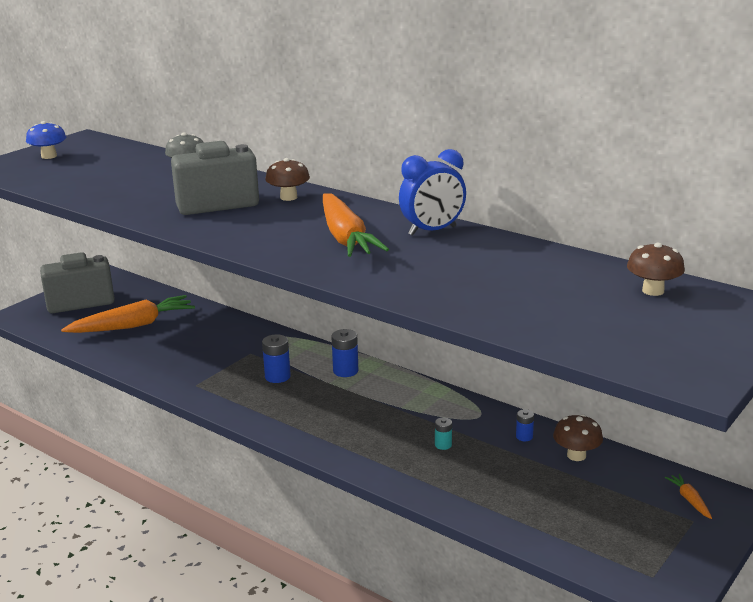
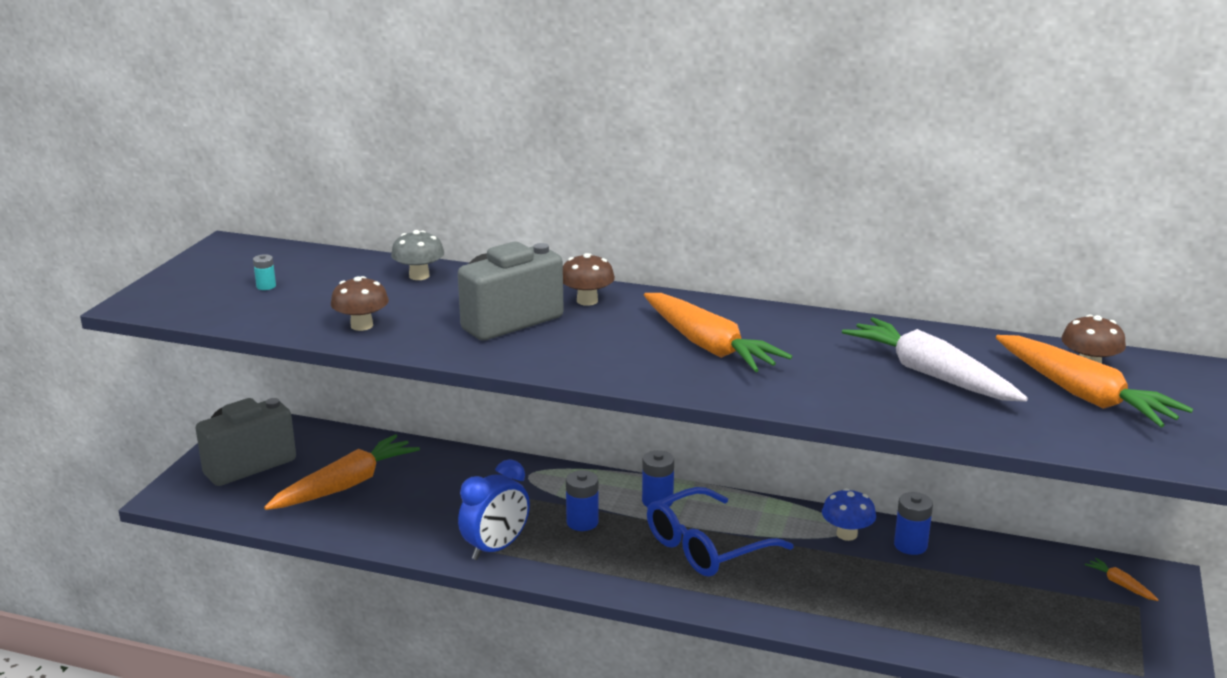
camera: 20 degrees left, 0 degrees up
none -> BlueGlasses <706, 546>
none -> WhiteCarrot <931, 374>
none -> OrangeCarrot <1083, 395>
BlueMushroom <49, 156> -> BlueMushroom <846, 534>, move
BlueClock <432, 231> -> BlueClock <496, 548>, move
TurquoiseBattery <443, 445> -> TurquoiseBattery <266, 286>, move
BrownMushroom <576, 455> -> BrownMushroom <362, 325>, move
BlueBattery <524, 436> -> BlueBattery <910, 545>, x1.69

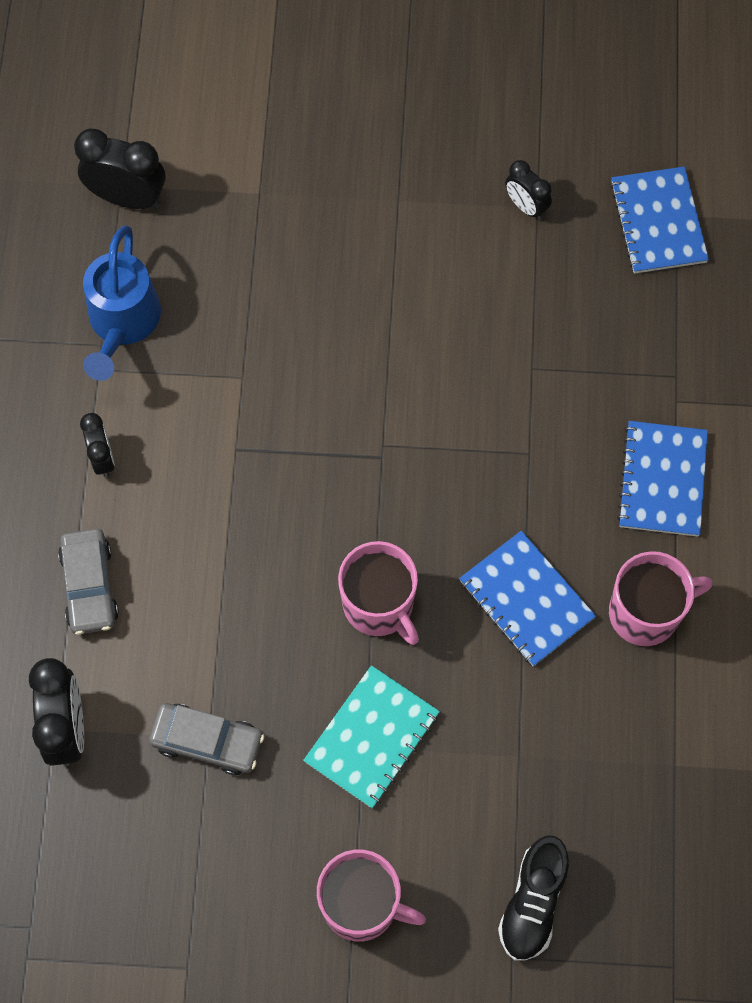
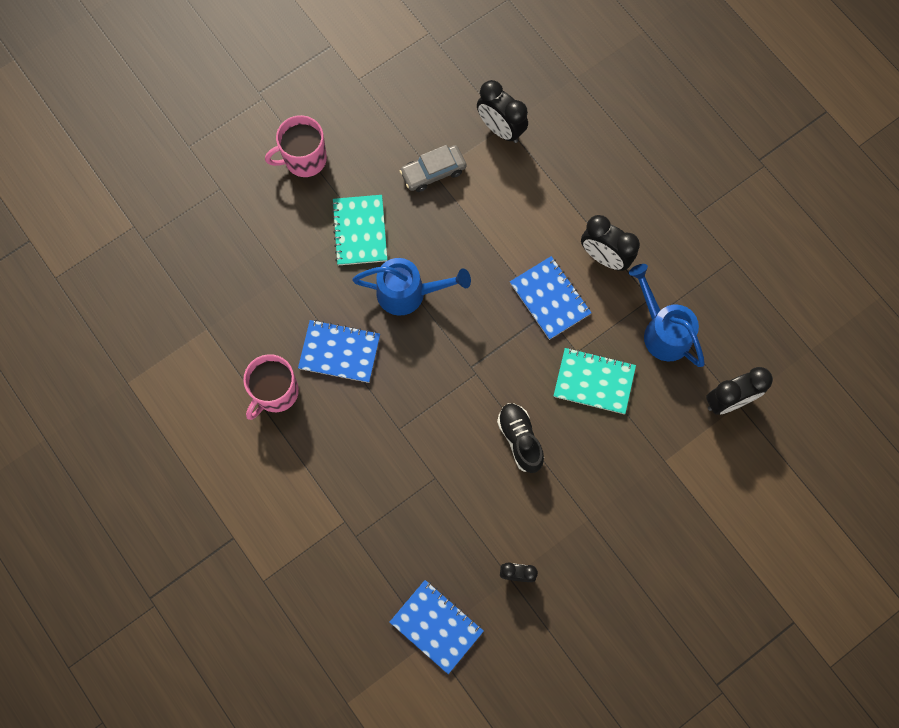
camera: 140 degrees right, 5 degrees up
GreyCar <89, 586> -> none
none -> TurquoiseNotebook <594, 382>
BlackShoe <532, 903> -> BlackShoe <520, 439>, move
BlueNotebook <662, 480> -> BlueNotebook <550, 298>, move
PinkMug <379, 605> -> BlueWateringCan <408, 293>
BlackClock <102, 458> -> BlackClock <604, 257>, x1.67

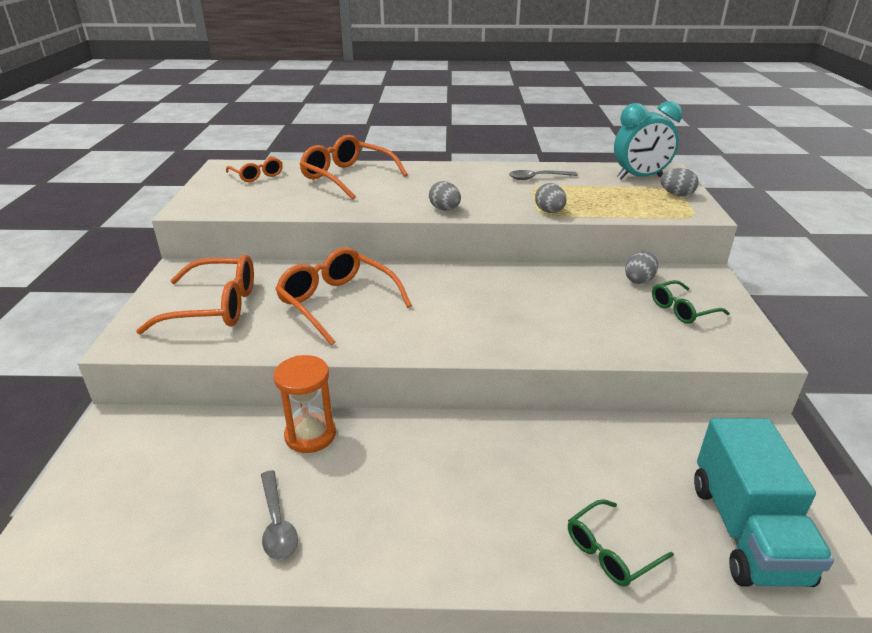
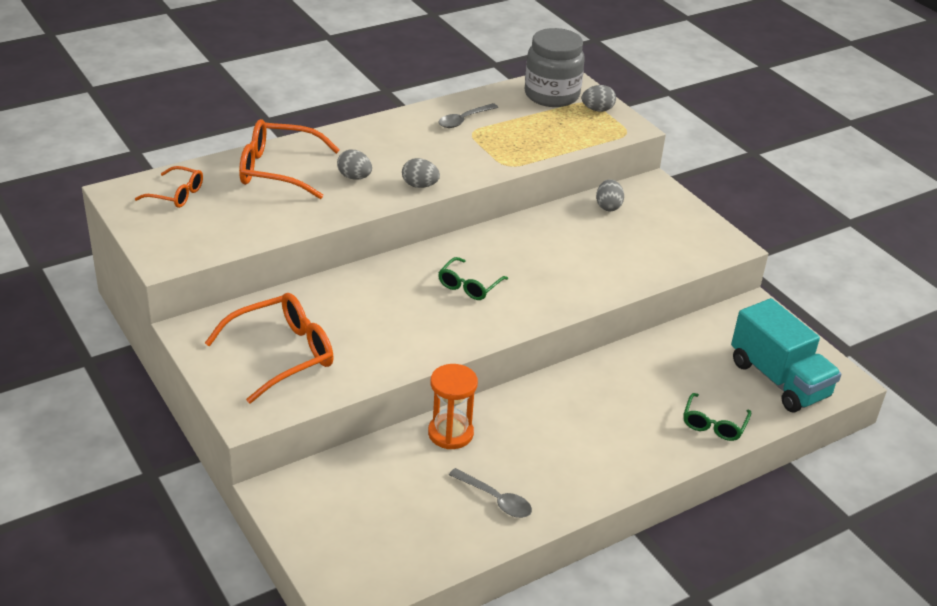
camera: 35 degrees left, 5 degrees up
OrangeGlasses <337, 303> -> none
GreyEgg <549, 212> -> GreyEgg <354, 177>, move
GreenGlasses <682, 310> -> GreenGlasses <469, 286>, move
TurquoiseClock <639, 178> -> GreyJar <551, 95>

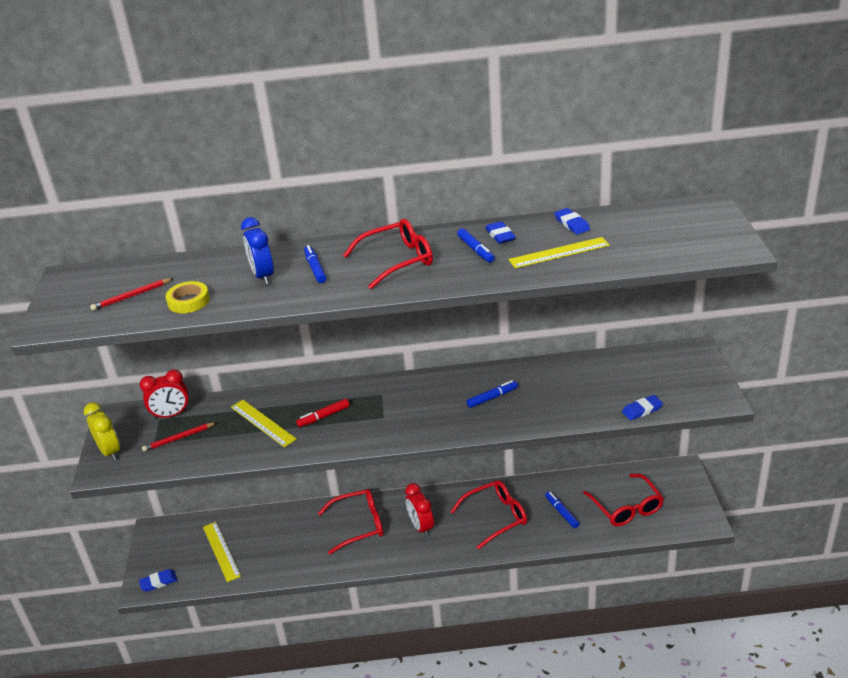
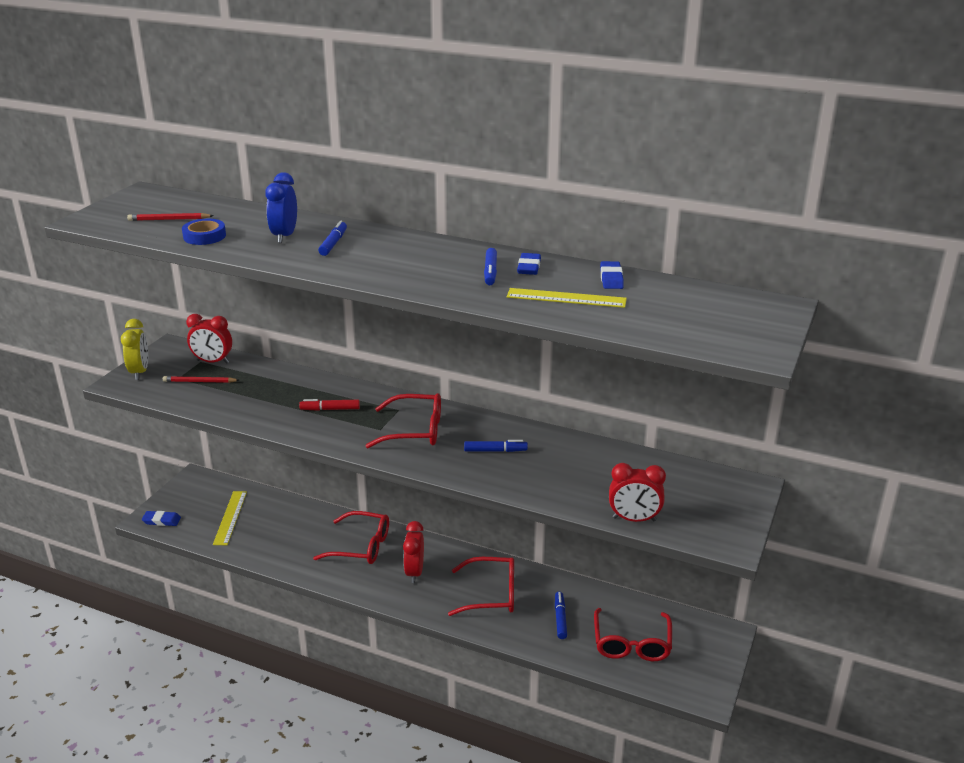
camera: 25 degrees right, 5 degrees down
YellowRuler <263, 423> -> none
RedGlasses <397, 261> -> RedGlasses <414, 430>, move
BlueEraser <642, 410> -> RedClock <634, 519>
YellowTape <188, 301> -> BlueTape <204, 236>

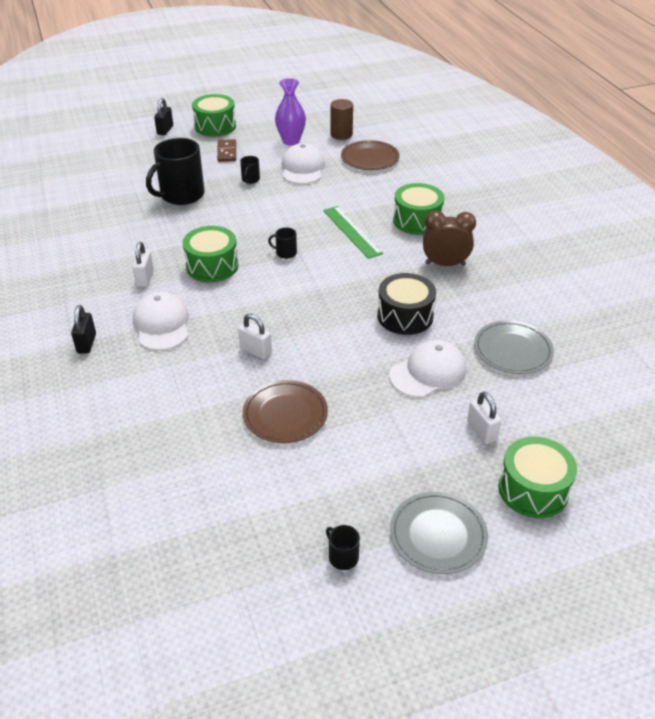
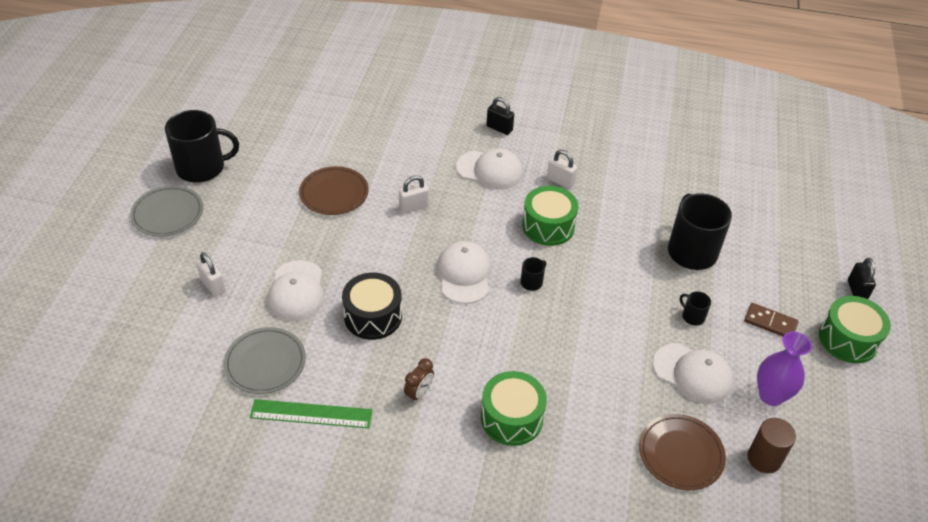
camera: 120 degrees right, 5 degrees up
GreenDrum <533, 489> -> none
none -> WhiteCap <464, 274>
GreenRuler <352, 231> -> GreenRuler <311, 413>, move
BlackPadlock <165, 130> -> BlackPadlock <856, 291>, 45 degrees clockwise
WhitePadlock <481, 431> -> WhitePadlock <213, 285>, 45 degrees clockwise
BlackMug <343, 557> -> BlackMug <202, 168>, x2.33
BrownClock <445, 264> -> BrownClock <419, 393>, x0.60

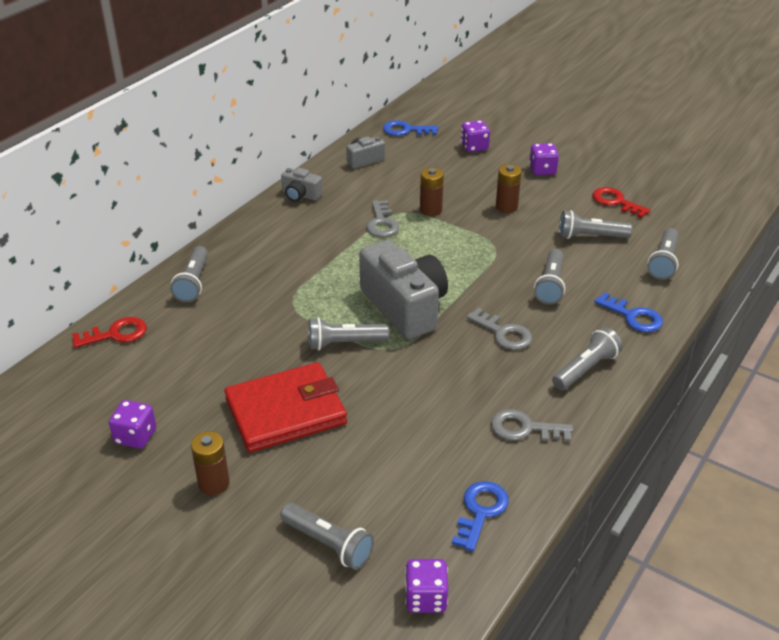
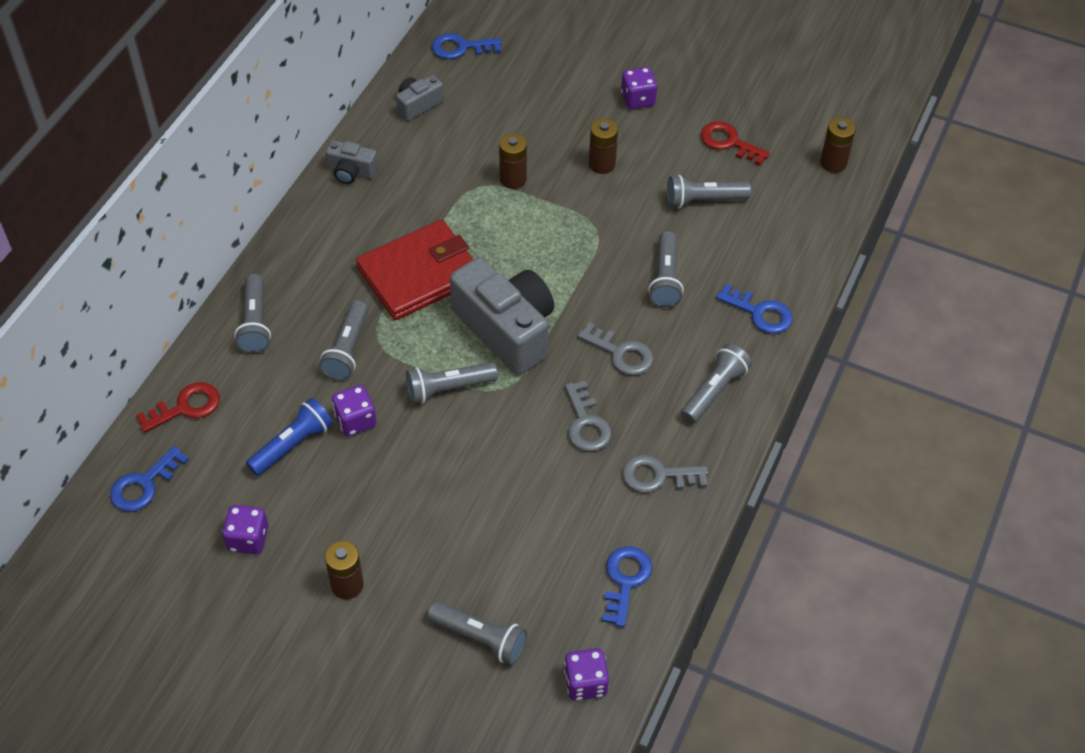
camera: 10 degrees left, 15 degrees up
none -> BlueKey <144, 485>
none -> BlueFlashlight <293, 445>
none -> BrownBattery <833, 163>
RedWallet <286, 412> -> RedWallet <419, 274>, move
GreyKey <382, 223> -> GreyKey <586, 423>, move
PurpleDice <474, 147> -> PurpleDice <355, 420>, move
GreyFlashlight <663, 262> -> GreyFlashlight <347, 350>, move

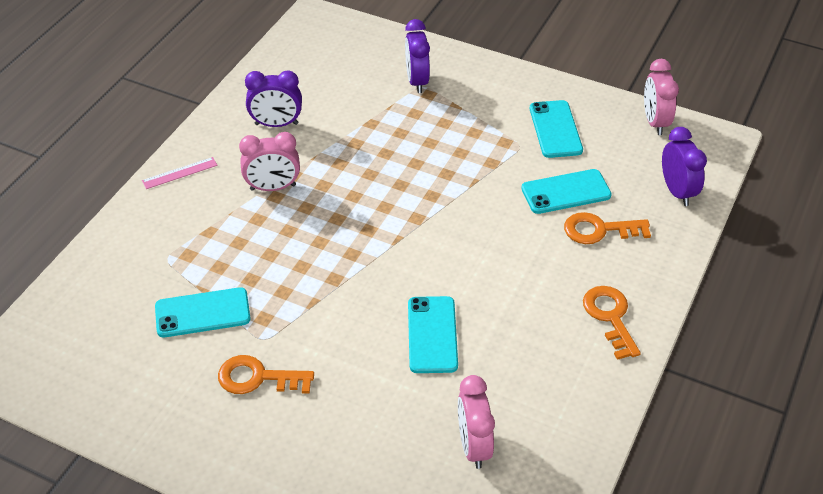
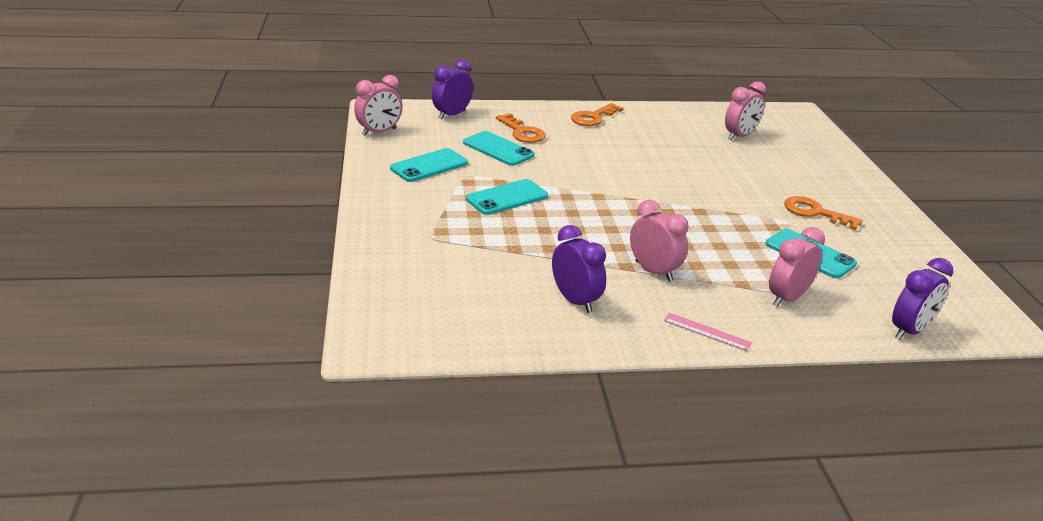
camera: 125 degrees left, 15 degrees down
none -> PinkClock <787, 298>
PurpleClock <417, 81> -> PurpleClock <909, 331>, move
TurquoisePhone <432, 335> -> TurquoisePhone <507, 198>, move
OrangeKey <258, 378> -> OrangeKey <815, 213>, 150 degrees clockwise

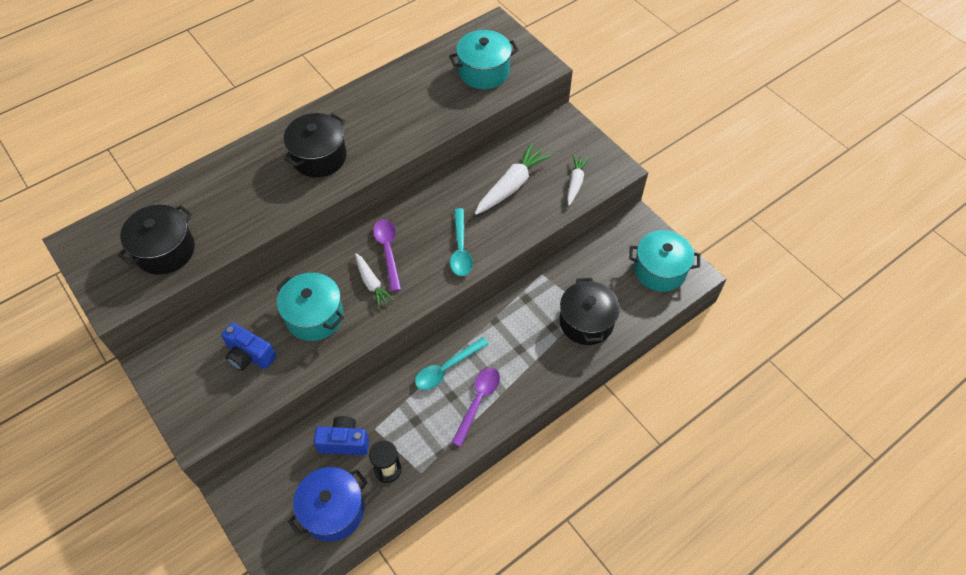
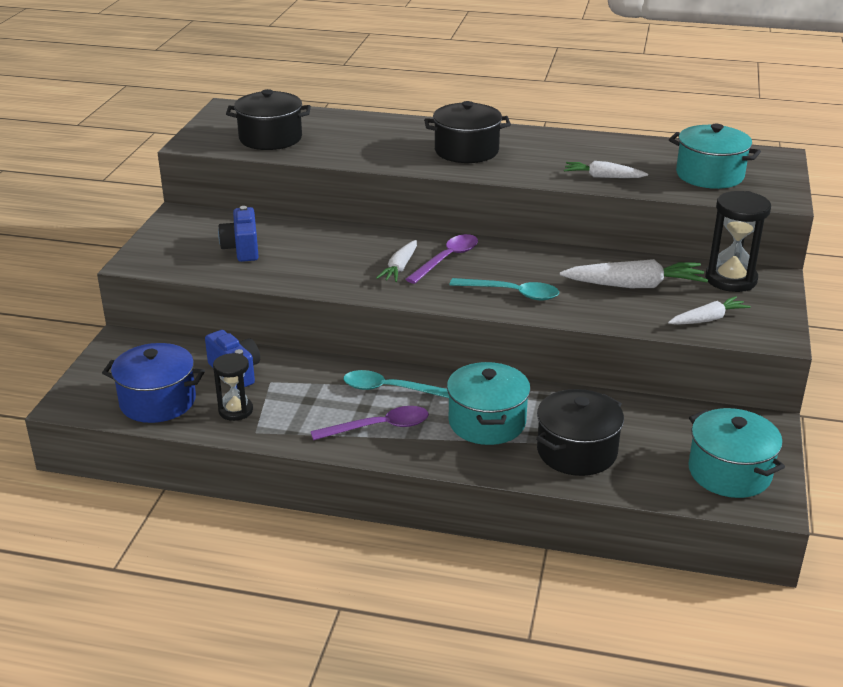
camera: 50 degrees right, 25 degrees down
none -> WhiteCarrot <603, 177>
none -> BlackHourglass <731, 279>
TurquoisePot <314, 316> -> TurquoisePot <487, 422>, move
TurquoiseSpoon <460, 249> -> TurquoiseSpoon <512, 293>, 120 degrees counterclockwise

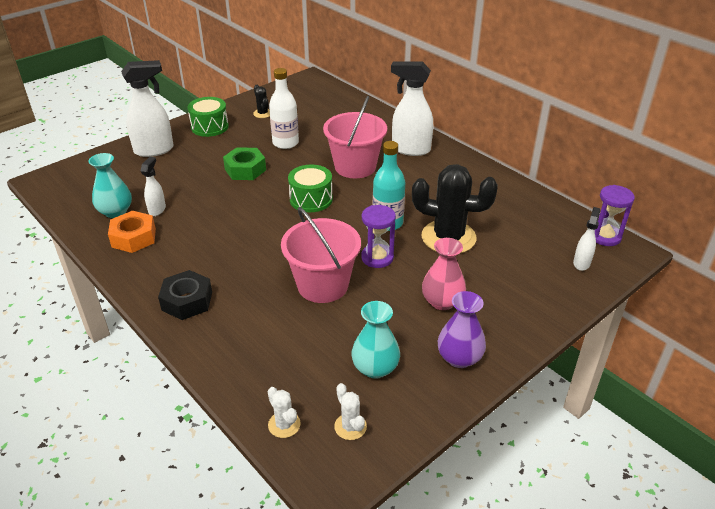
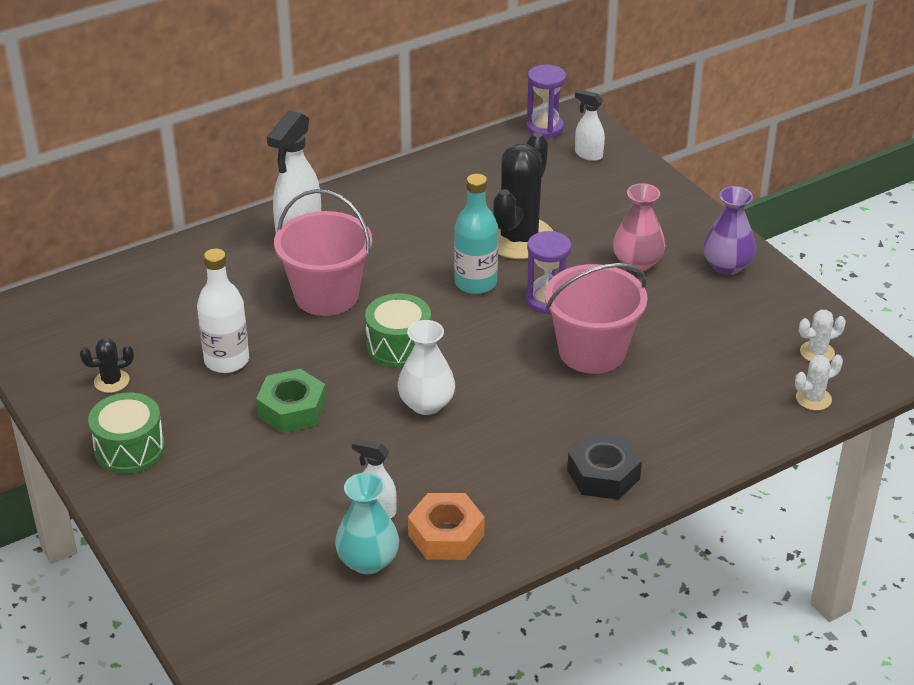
camera: 80 degrees left, 0 degrees up
WhiteSprayBottle <154, 150> -> none
TurquoiseVase <375, 368> -> none
none -> WhiteVase <426, 404>

